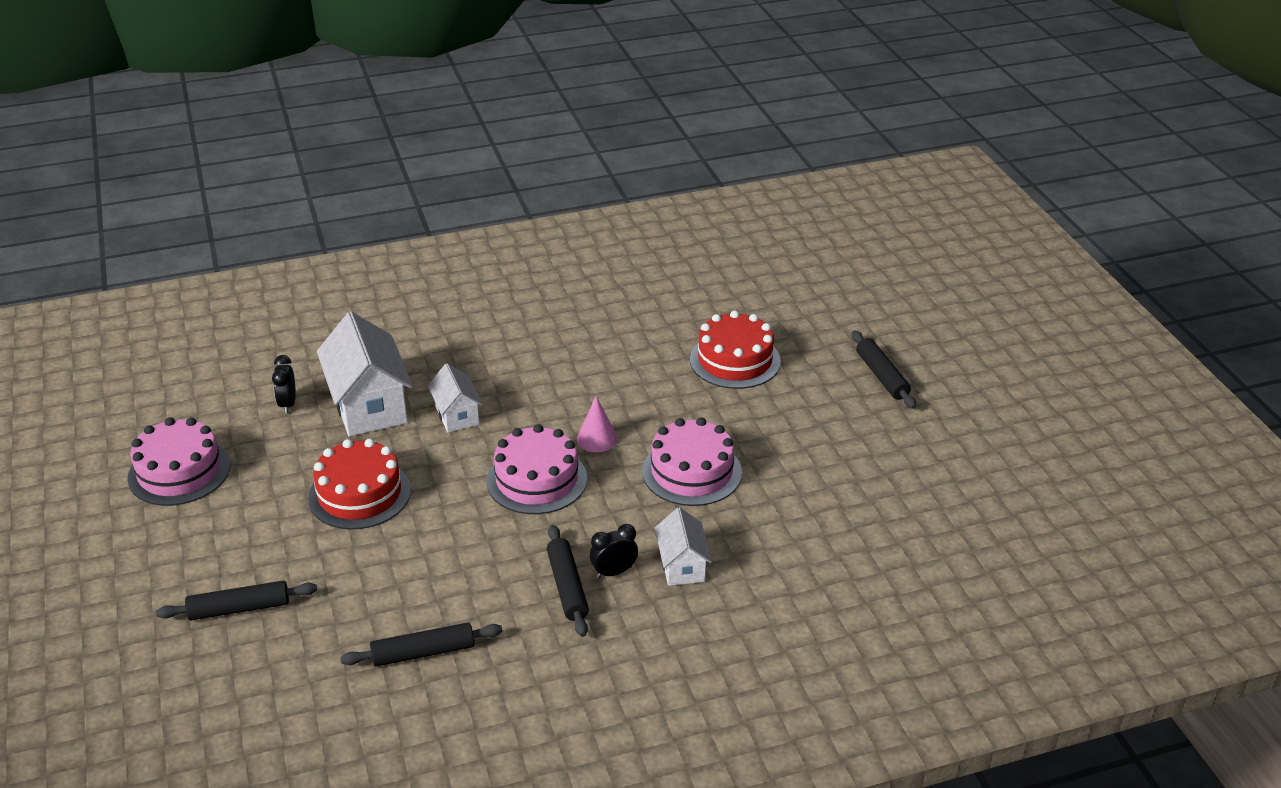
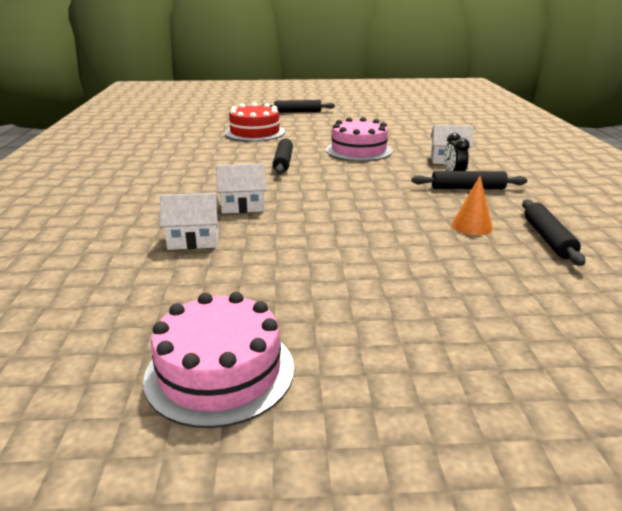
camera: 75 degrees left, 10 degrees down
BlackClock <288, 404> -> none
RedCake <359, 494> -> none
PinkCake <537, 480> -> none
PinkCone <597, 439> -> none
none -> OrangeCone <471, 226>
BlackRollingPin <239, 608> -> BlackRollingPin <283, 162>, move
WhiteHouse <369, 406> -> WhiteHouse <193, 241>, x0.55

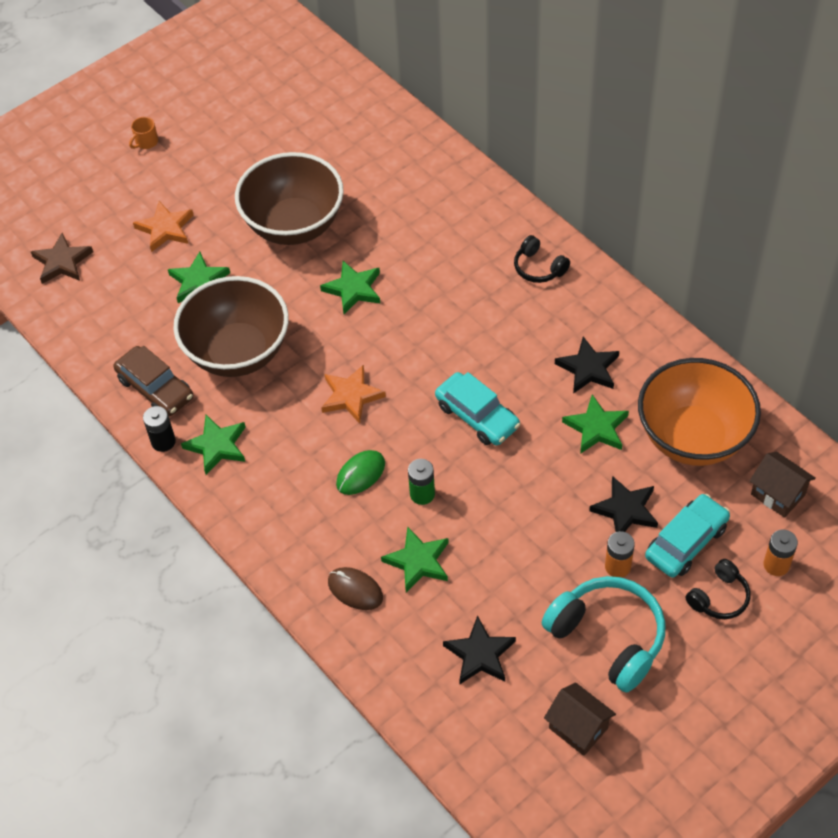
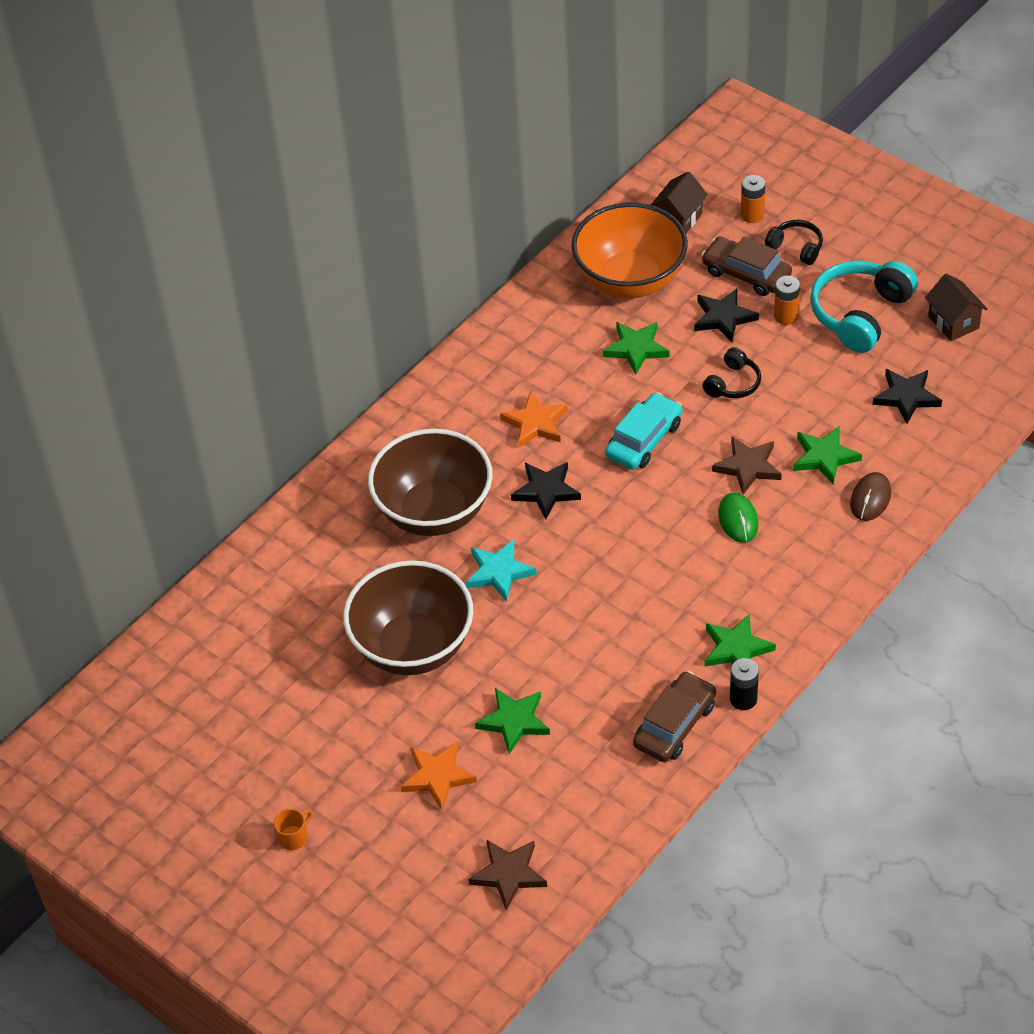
camera: 100 degrees left, 5 degrees down
BrownBowl <238, 352> -> BrownBowl <434, 512>, move
OrangeStar <351, 396> -> OrangeStar <535, 423>, move
BlackHeadphones <539, 268> -> BlackHeadphones <733, 383>, move
BlackStar <588, 368> -> BlackStar <546, 491>, move
GreenBattery <422, 494> -> BrownStar <748, 467>
GreenStar <353, 289> -> TurquoiseStar <499, 572>
TurquoiseCar <686, 542> -> BrownCar <746, 274>
OrangeMug <146, 142> -> OrangeMug <294, 837>, 75 degrees counterclockwise
GreenMouse <360, 474> -> GreenMouse <738, 519>, 45 degrees clockwise
BrownHouse <578, 728> -> BrownHouse <953, 322>, 60 degrees counterclockwise

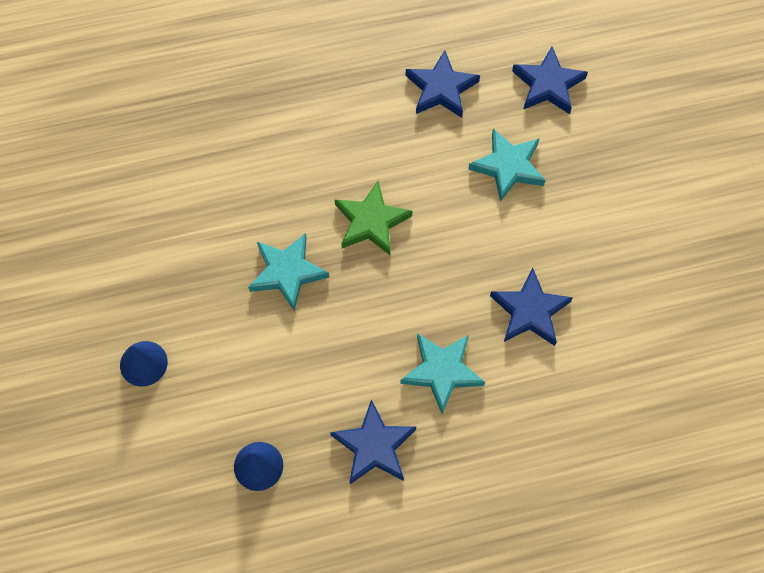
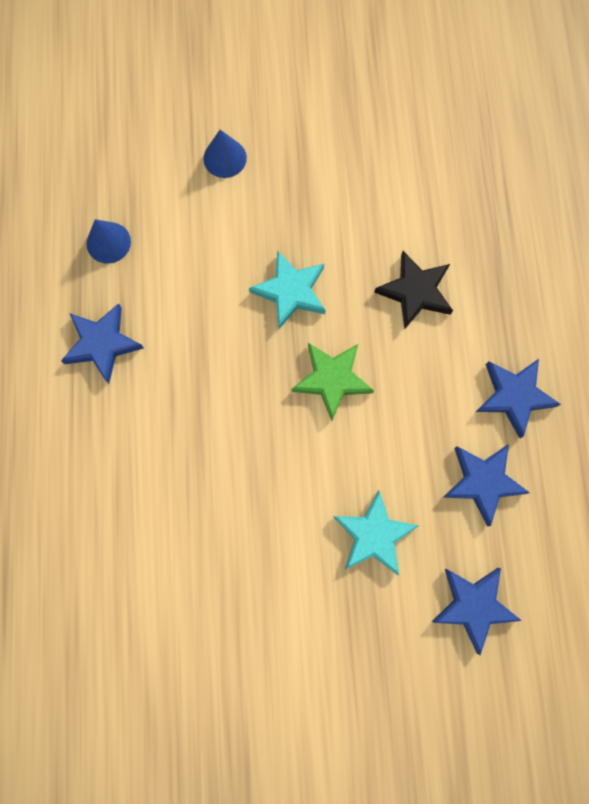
camera: 100 degrees right, 10 degrees up
TurquoiseStar <442, 371> -> none
none -> BlackStar <415, 291>
BlueStar <529, 311> -> BlueStar <514, 396>, move

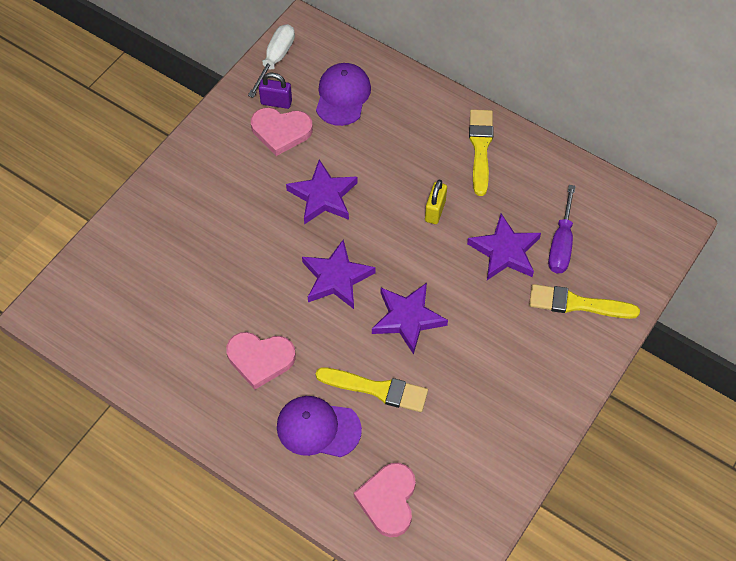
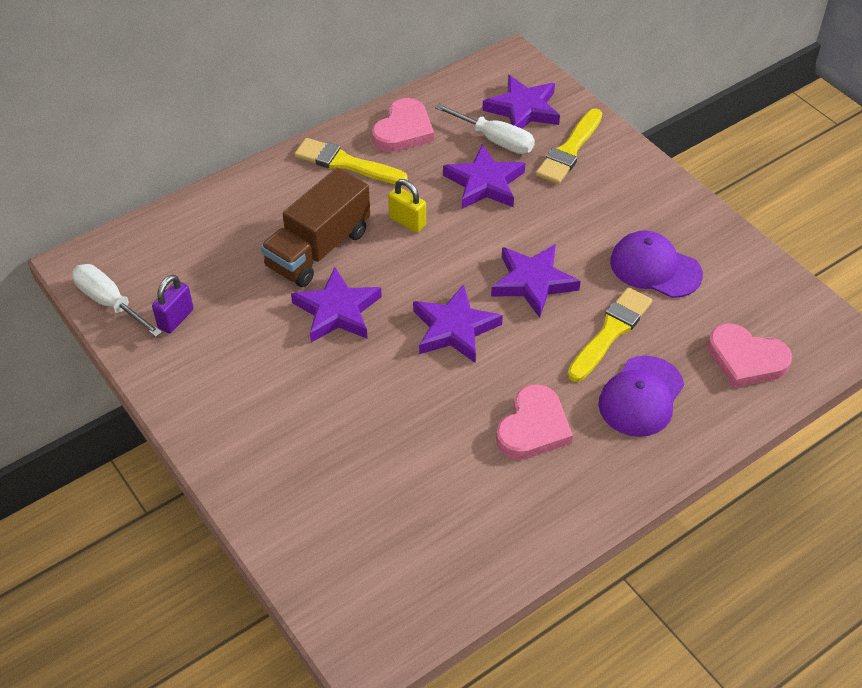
camera: 70 degrees left, 10 degrees down
none -> BrownTruck <318, 249>
none -> PurpleStar <523, 109>
PinkHeart <281, 131> -> PinkHeart <403, 130>, move
PurpleCap <342, 96> -> PurpleCap <655, 268>, move
PurpleScrewdriver <561, 244> -> WhiteScrewdriver <495, 140>

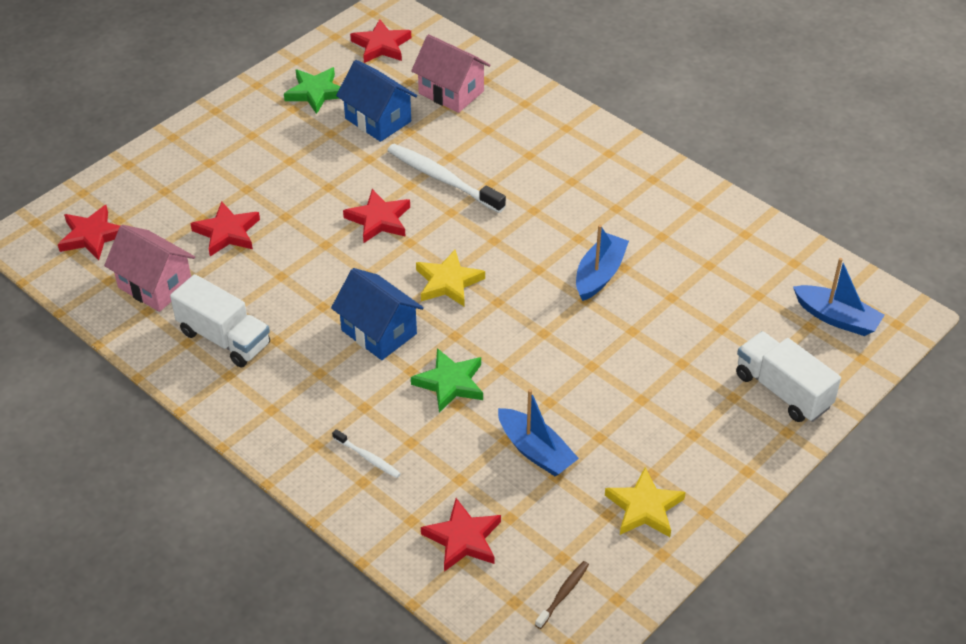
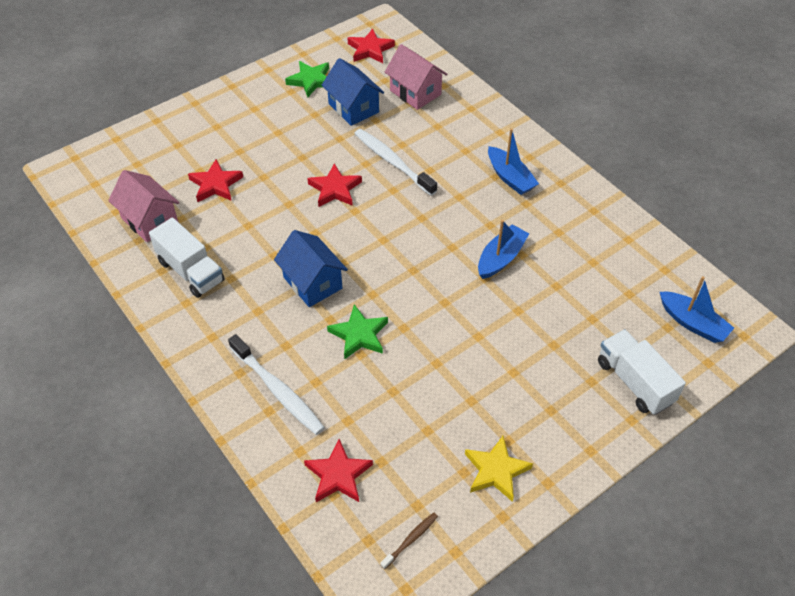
camera: 10 degrees right, 5 degrees up
RedStar <92, 236> -> none
YellowStar <448, 282> -> none
BlueBoat <535, 451> -> BlueBoat <510, 177>, move
WhiteToothbrush <368, 458> -> WhiteToothbrush <278, 390>, x2.02

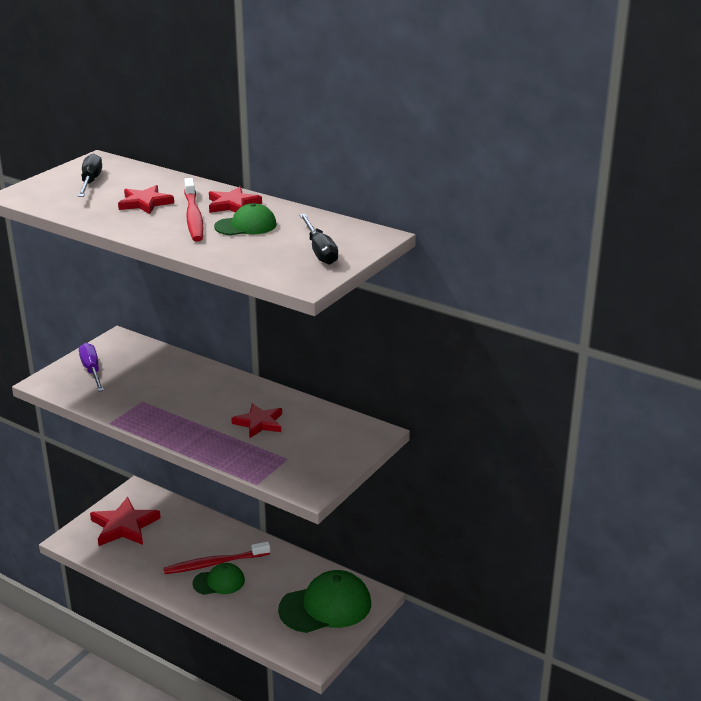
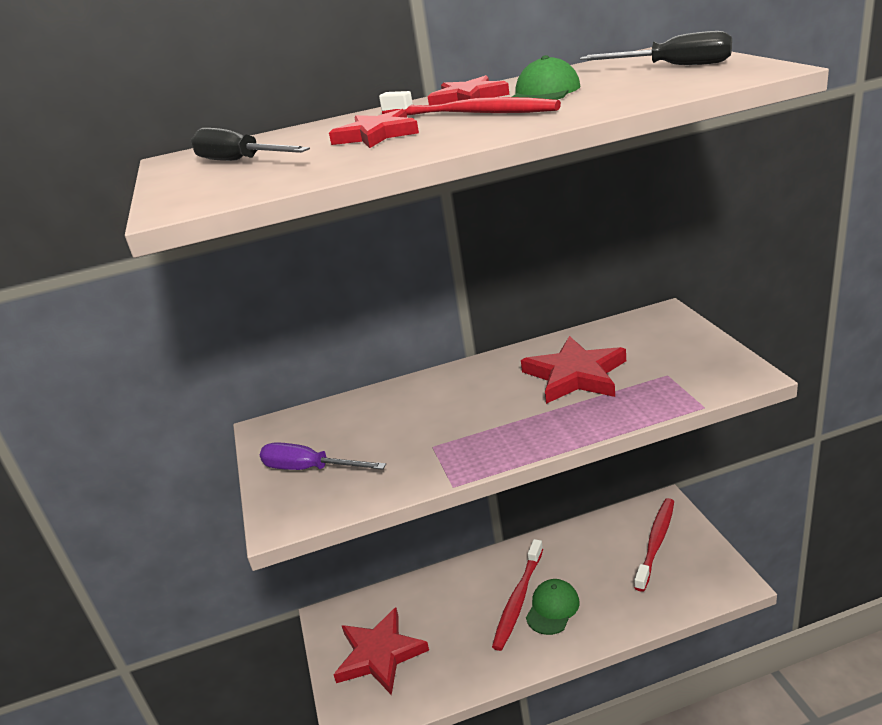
camera: 45 degrees left, 0 degrees up
GreenCap <325, 606> -> RedToothbrush <656, 542>
RedStar <259, 423> -> RedStar <575, 375>, x1.55

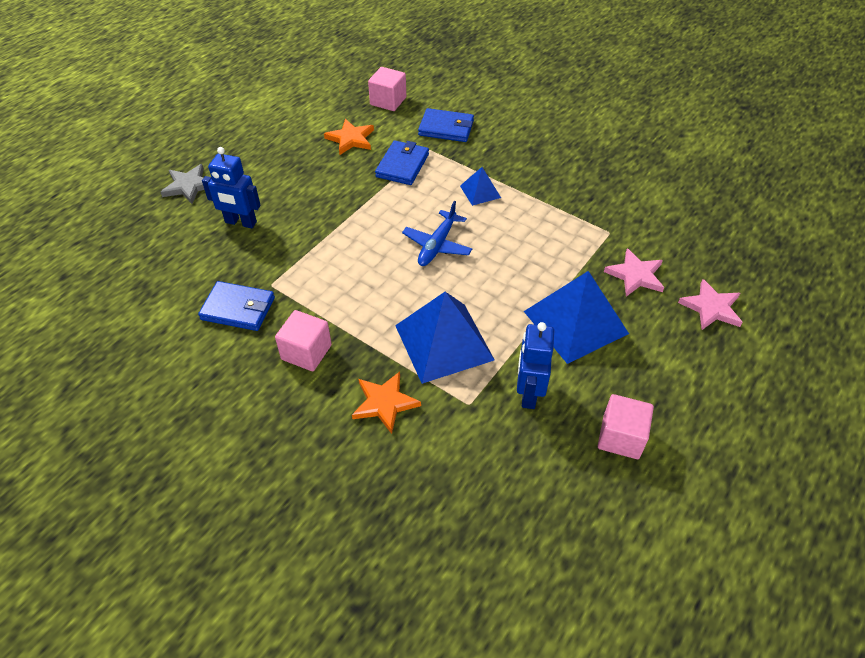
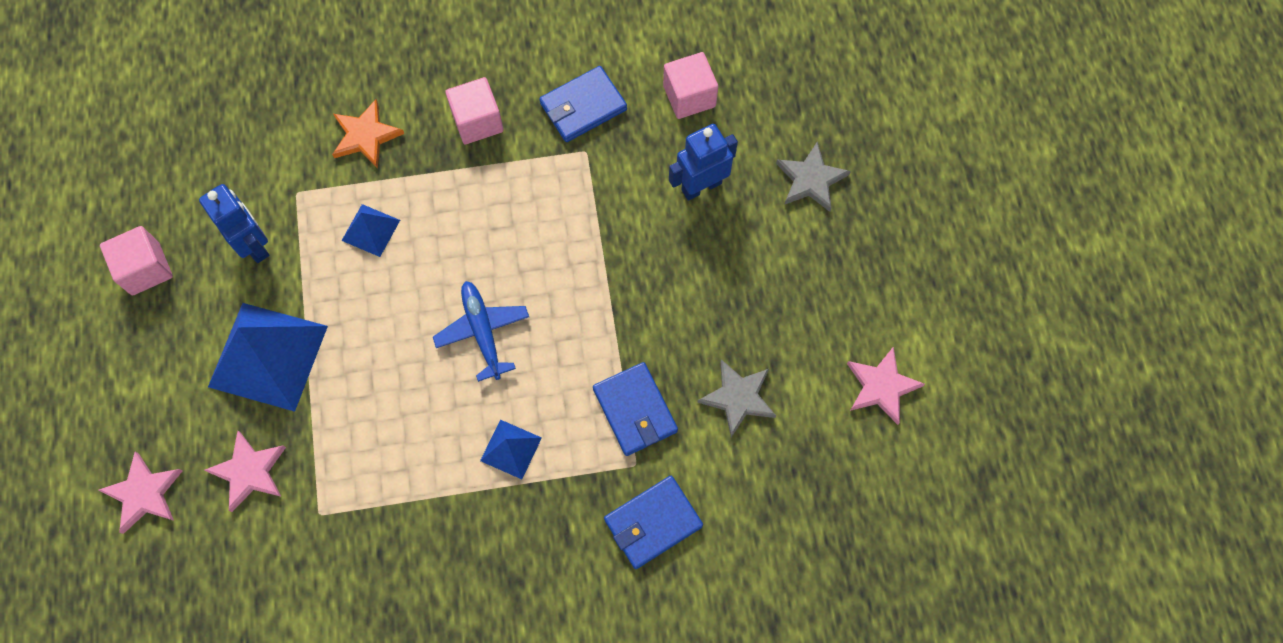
camera: 135 degrees right, 20 degrees up
none -> PinkStar <881, 386>
PinkCube <388, 101> -> PinkCube <689, 96>, move
OrangeStar <350, 139> -> GreyStar <738, 397>
BluePyramid <444, 342> -> BluePyramid <371, 230>, x0.49

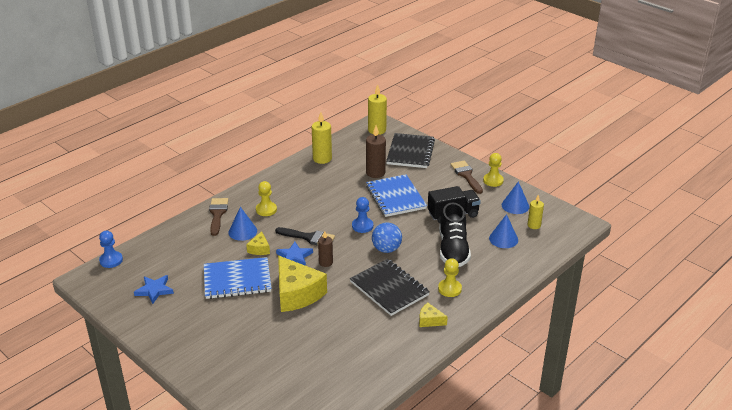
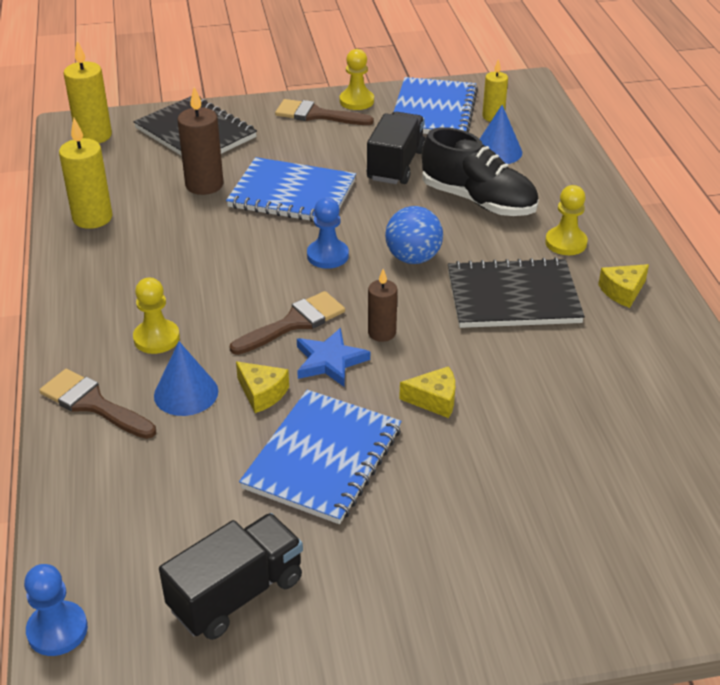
camera: 55 degrees left, 5 degrees up
BlueStar <154, 290> -> BlackTruck <236, 594>
BlueCone <515, 205> -> BlueNotebook <434, 110>
BlackBrush <309, 237> -> BrownBrush <294, 323>
YellowCheese <297, 294> -> YellowCheese <434, 400>, x0.46

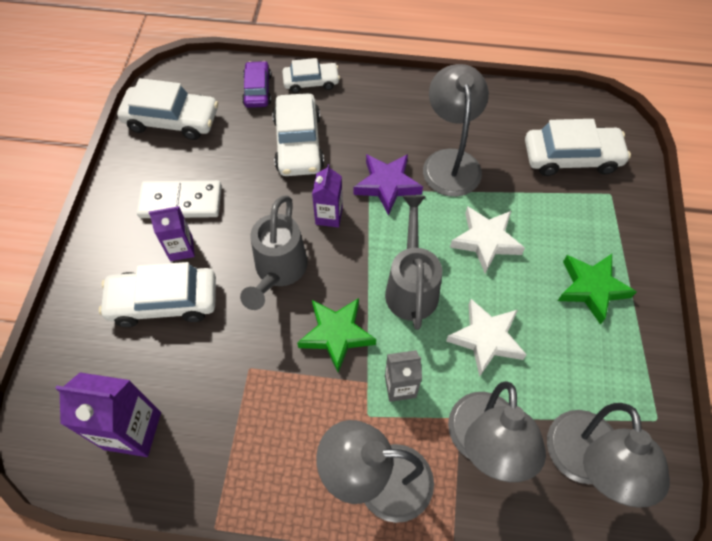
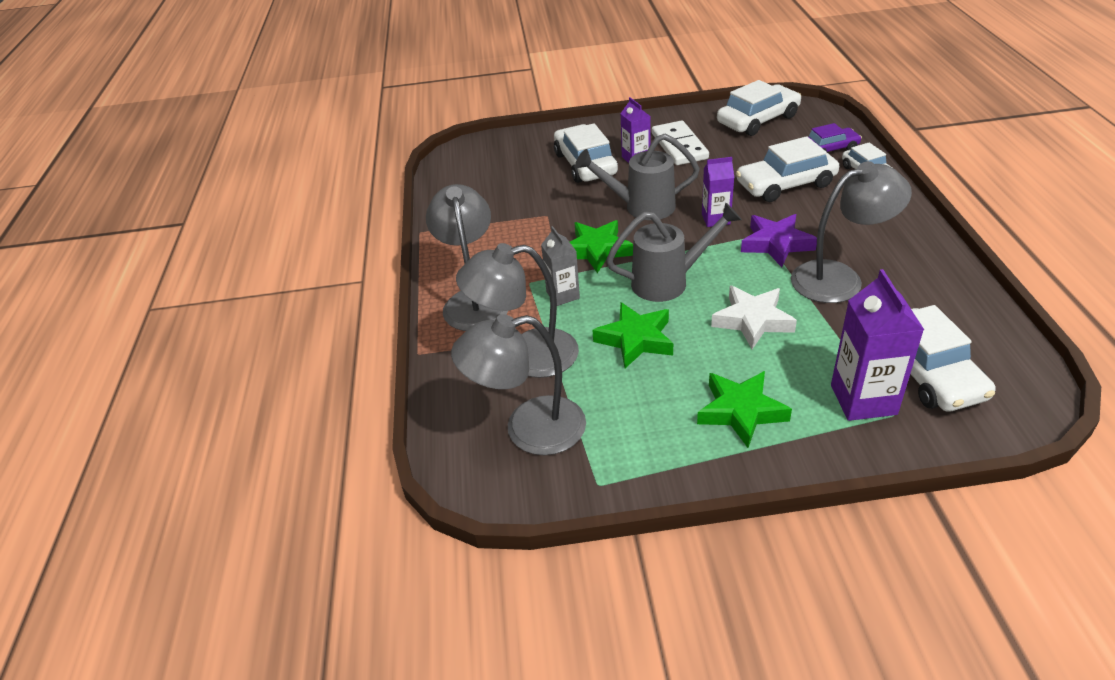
camera: 80 degrees right, 20 degrees down
PurpleCarton <132, 430> -> PurpleCarton <863, 399>, move
WhiteStar <486, 339> -> GreenStar <635, 339>
WhiteCar <172, 120> -> WhiteCar <758, 120>, 120 degrees counterclockwise

